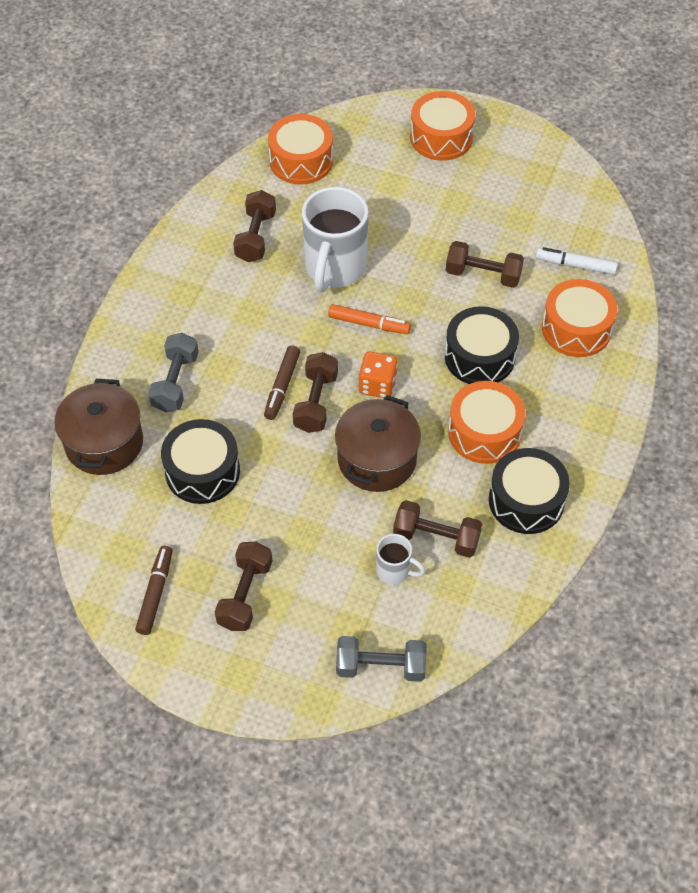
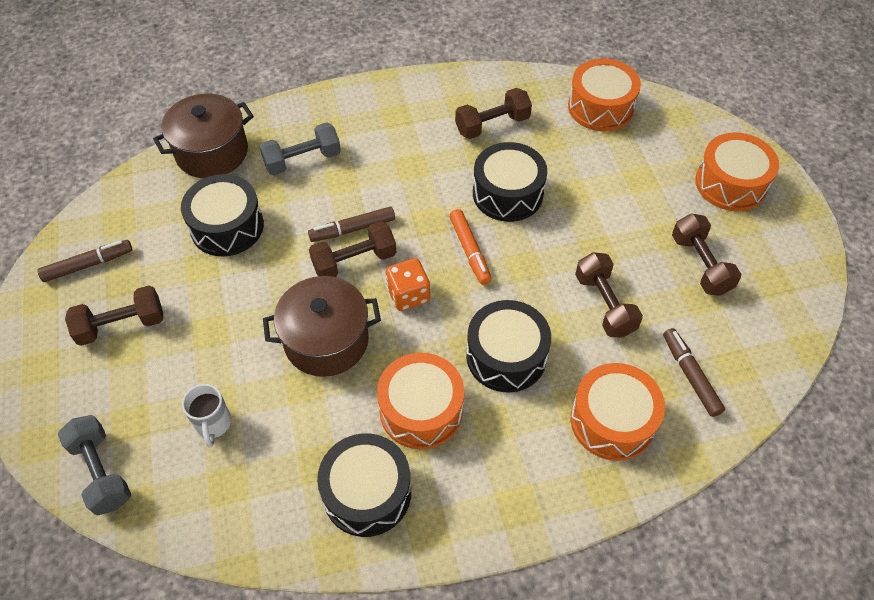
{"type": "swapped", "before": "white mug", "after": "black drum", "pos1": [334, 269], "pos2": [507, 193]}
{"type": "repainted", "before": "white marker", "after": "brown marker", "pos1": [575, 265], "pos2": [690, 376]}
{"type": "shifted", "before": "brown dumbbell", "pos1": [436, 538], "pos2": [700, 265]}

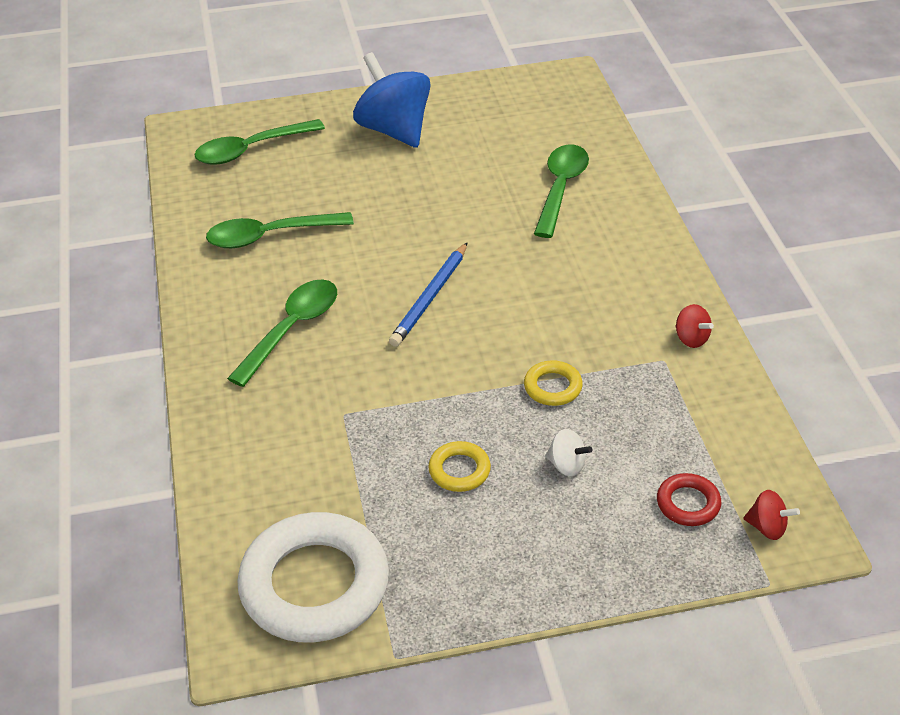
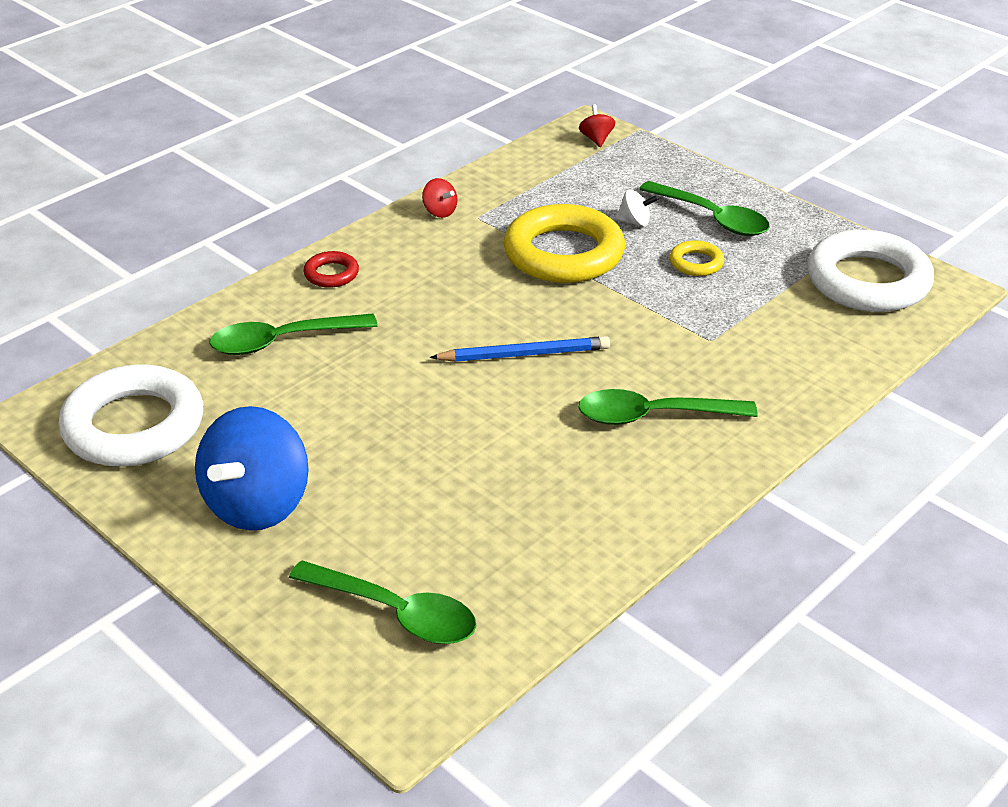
{"type": "new", "after": "white ring", "pos2": [134, 426]}
{"type": "shifted", "before": "red ring", "pos1": [688, 503], "pos2": [331, 274]}
{"type": "rotated", "before": "red spinning top", "pos1": [691, 339], "pos2": [440, 212], "turn": 120}
{"type": "scaled", "before": "yellow ring", "pos1": [553, 387], "pos2": [563, 253], "scale": 2.24}
{"type": "rotated", "before": "white spinning top", "pos1": [566, 465], "pos2": [635, 222], "turn": 105}
{"type": "shifted", "before": "green spoon", "pos1": [270, 236], "pos2": [712, 218]}

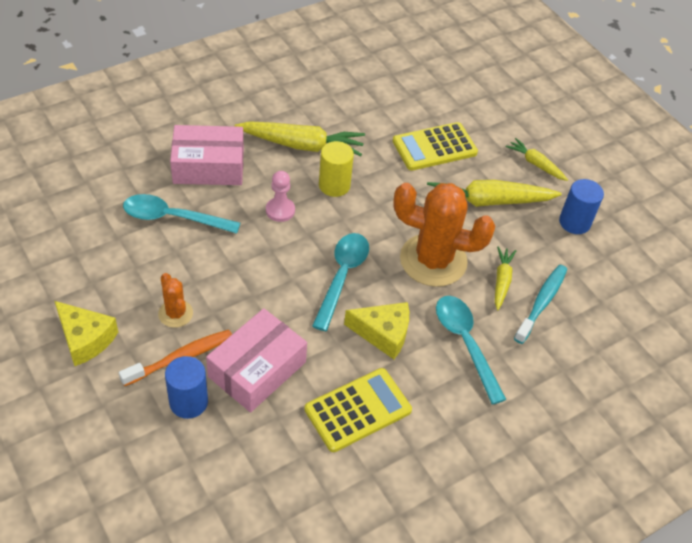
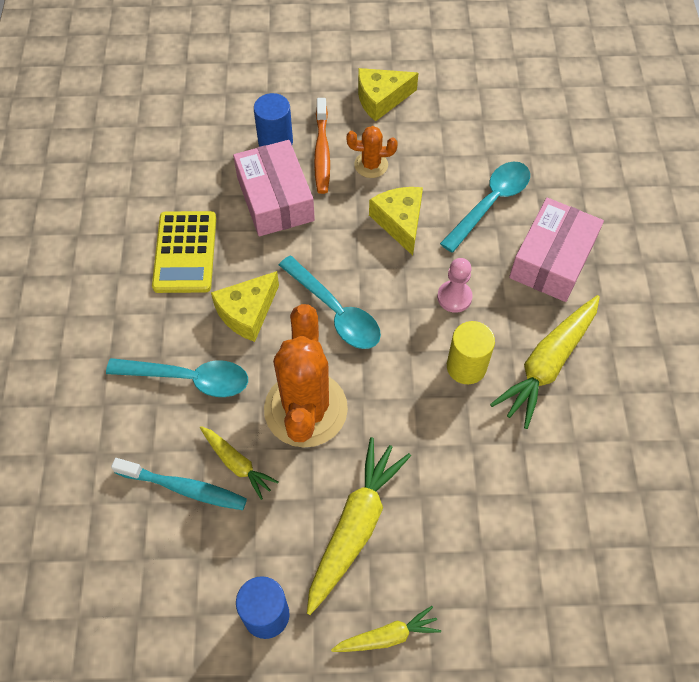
{"type": "rotated", "before": "turquoise toothbrush", "pos1": [541, 302], "pos2": [184, 488], "turn": -45}
{"type": "rotated", "before": "orange cactus", "pos1": [433, 260], "pos2": [305, 409], "turn": -45}
{"type": "new", "after": "yellow cheese", "pos2": [400, 222]}
{"type": "gone", "before": "yellow calculator", "pos1": [434, 147]}

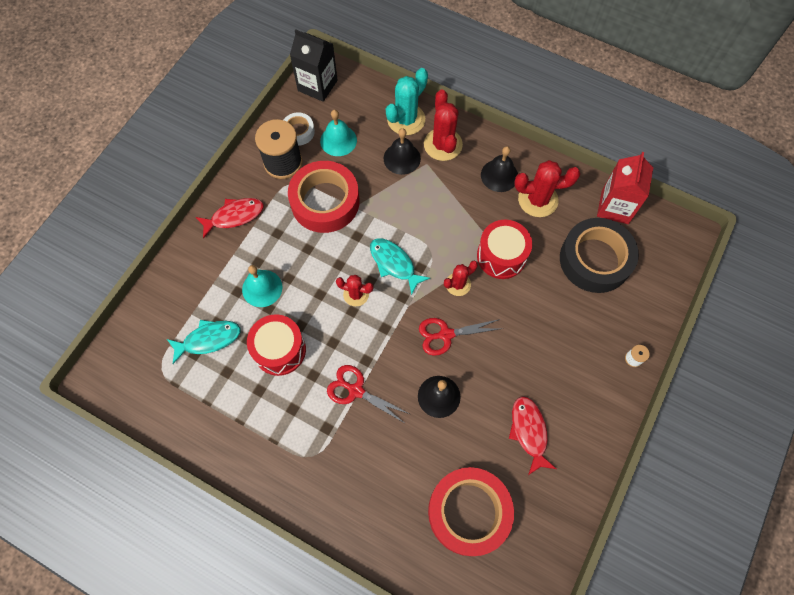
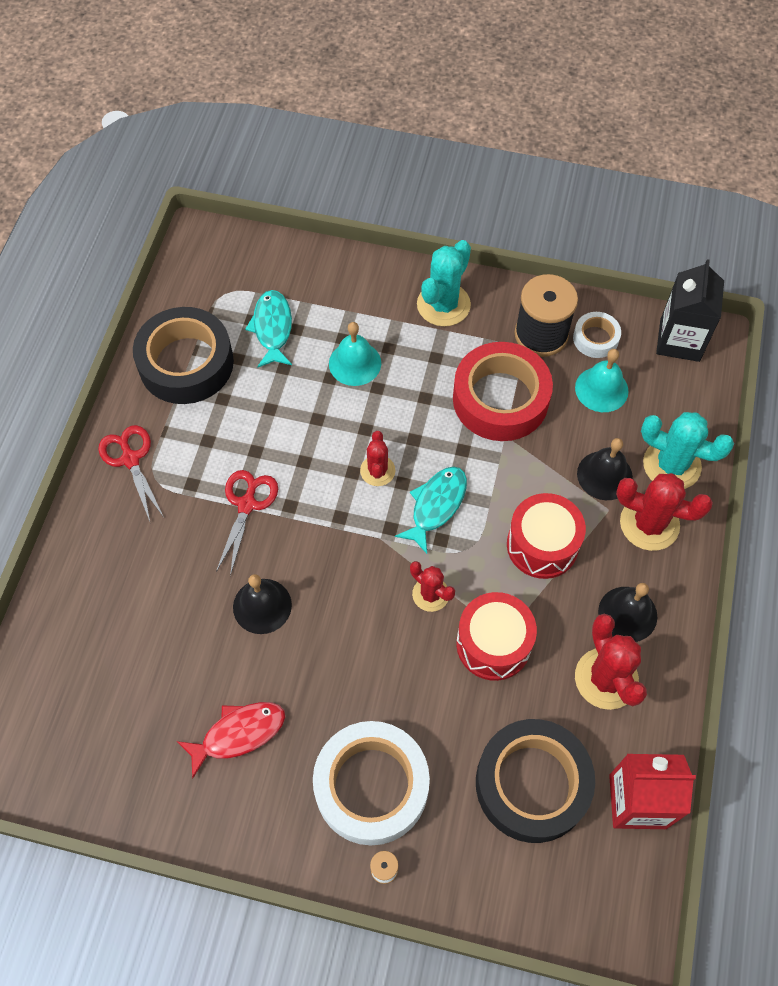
{"type": "shifted", "before": "red scissors", "pos1": [446, 334], "pos2": [130, 459]}
{"type": "new", "after": "black tape", "pos2": [186, 363]}
{"type": "rotated", "before": "turquoise fish", "pos1": [209, 339], "pos2": [272, 328], "turn": -150}
{"type": "new", "after": "white tape", "pos2": [371, 786]}
{"type": "swapped", "before": "red fish", "after": "turquoise cactus", "pos1": [234, 216], "pos2": [443, 305]}
{"type": "shifted", "before": "red drum", "pos1": [279, 350], "pos2": [542, 545]}
{"type": "rotated", "before": "red cactus", "pos1": [443, 144], "pos2": [649, 524], "turn": 45}
{"type": "gone", "before": "red tape", "pos1": [469, 512]}

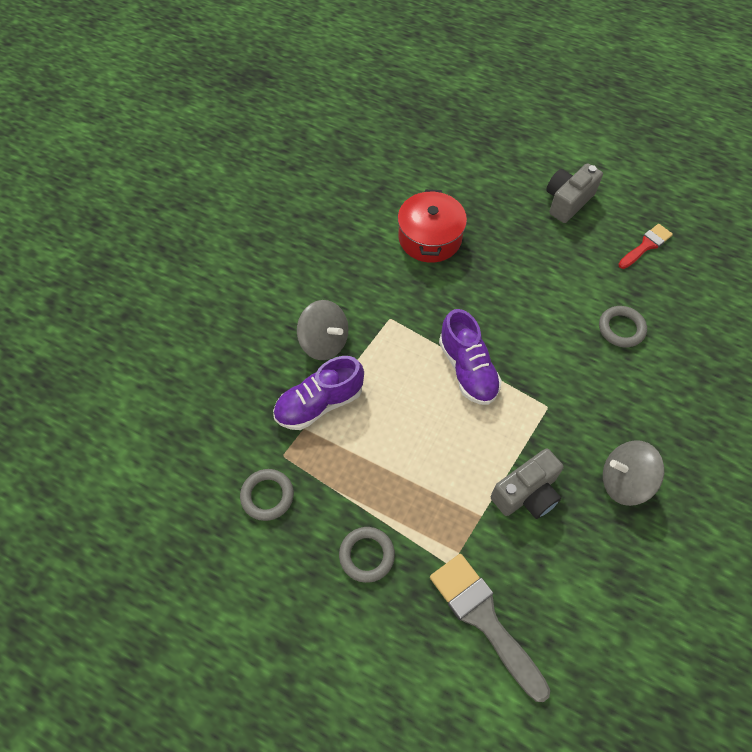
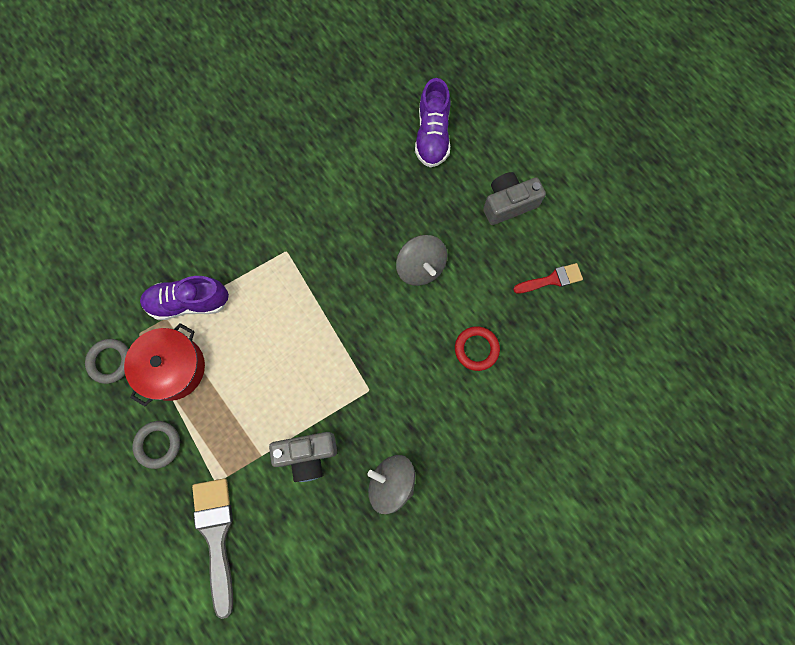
{"type": "shifted", "before": "red pot", "pos1": [430, 238], "pos2": [172, 368]}
{"type": "shifted", "before": "grey spinning top", "pos1": [324, 342], "pos2": [420, 267]}
{"type": "shifted", "before": "purple shoe", "pos1": [467, 369], "pos2": [432, 135]}
{"type": "repainted", "before": "grey ring", "after": "red ring", "pos1": [621, 328], "pos2": [476, 349]}

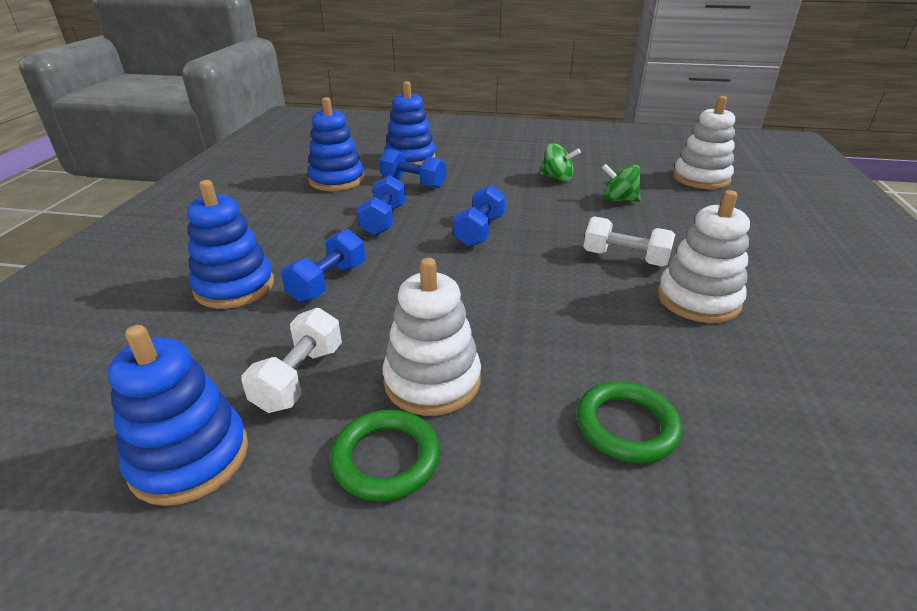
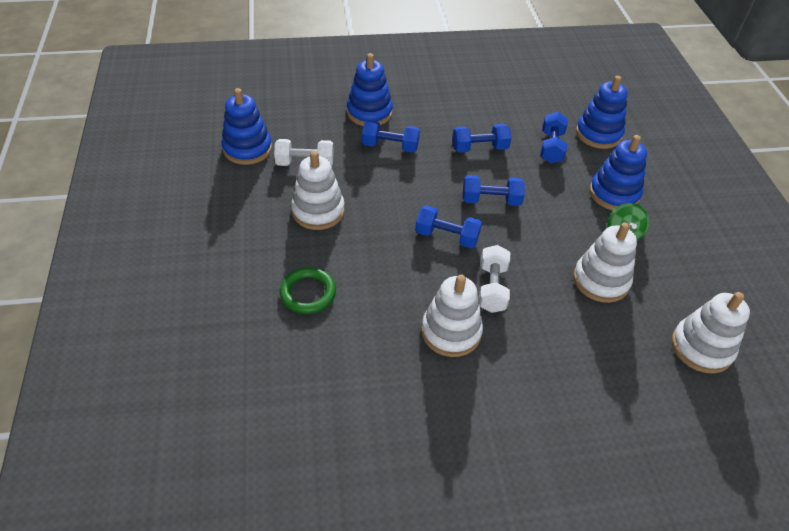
{"type": "new", "after": "blue dumbbell", "pos2": [447, 236]}
{"type": "swapped", "before": "green spinning top", "after": "white stacking toy", "pos1": [618, 200], "pos2": [601, 280]}
{"type": "shifted", "before": "blue stacking toy", "pos1": [337, 180], "pos2": [614, 194]}
{"type": "gone", "before": "green ring", "pos1": [386, 458]}

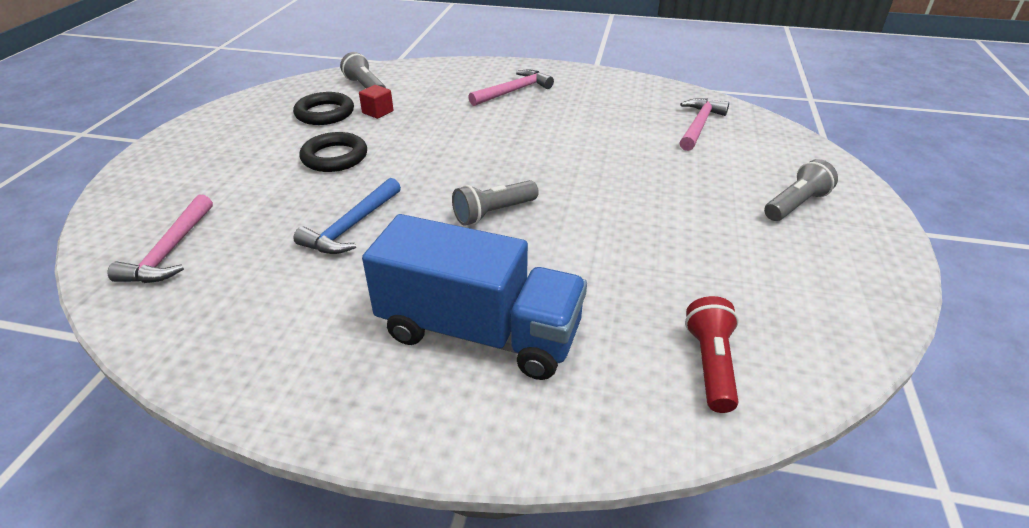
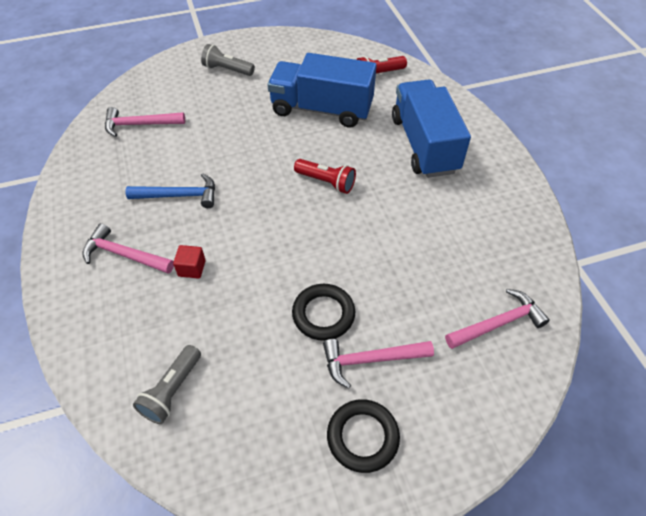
{"type": "shifted", "before": "blue hammer", "pos1": [351, 226], "pos2": [179, 196]}
{"type": "shifted", "before": "red cube", "pos1": [378, 112], "pos2": [192, 268]}
{"type": "new", "after": "blue truck", "pos2": [321, 109]}
{"type": "repainted", "before": "grey flashlight", "after": "red flashlight", "pos1": [493, 213], "pos2": [326, 182]}
{"type": "new", "after": "pink hammer", "pos2": [370, 360]}
{"type": "shifted", "before": "black ring", "pos1": [325, 113], "pos2": [362, 437]}

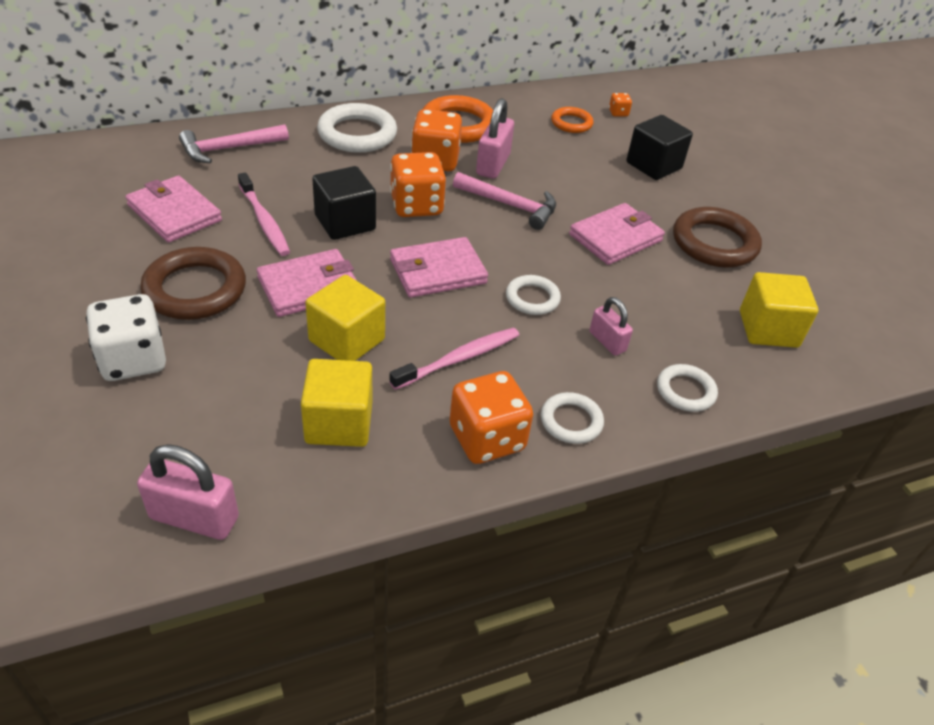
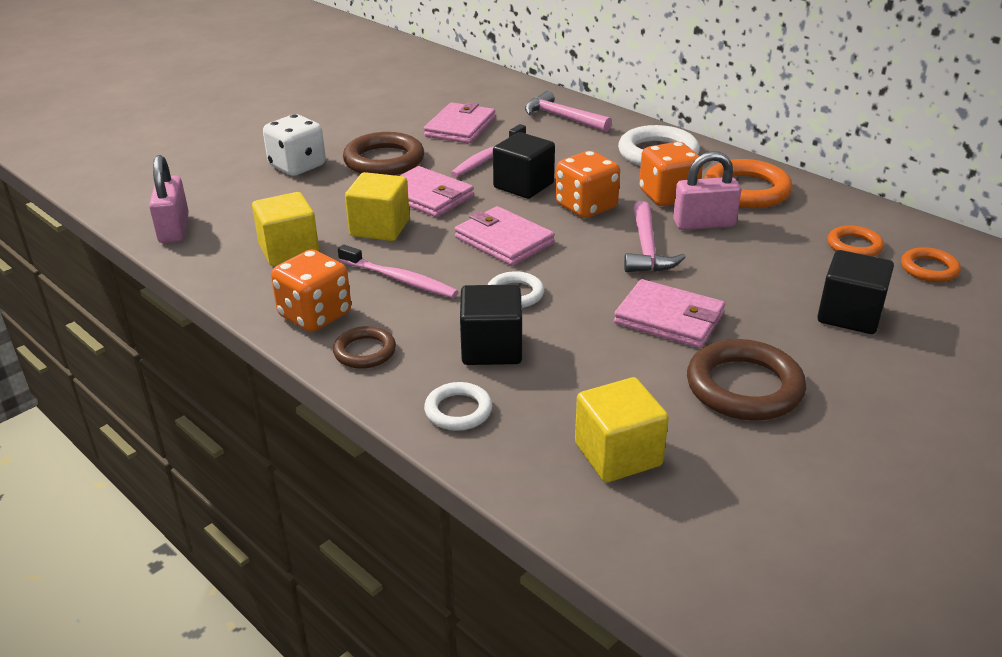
{"type": "repainted", "before": "white ring", "after": "brown ring", "pos1": [571, 421], "pos2": [365, 351]}
{"type": "swapped", "before": "pink padlock", "after": "black cube", "pos1": [607, 341], "pos2": [491, 348]}
{"type": "swapped", "before": "orange dice", "after": "orange ring", "pos1": [618, 113], "pos2": [929, 269]}

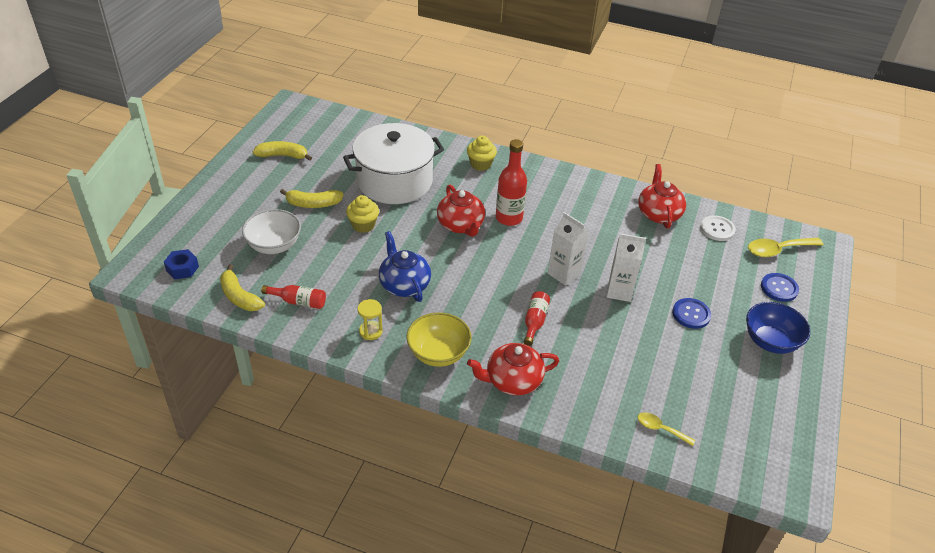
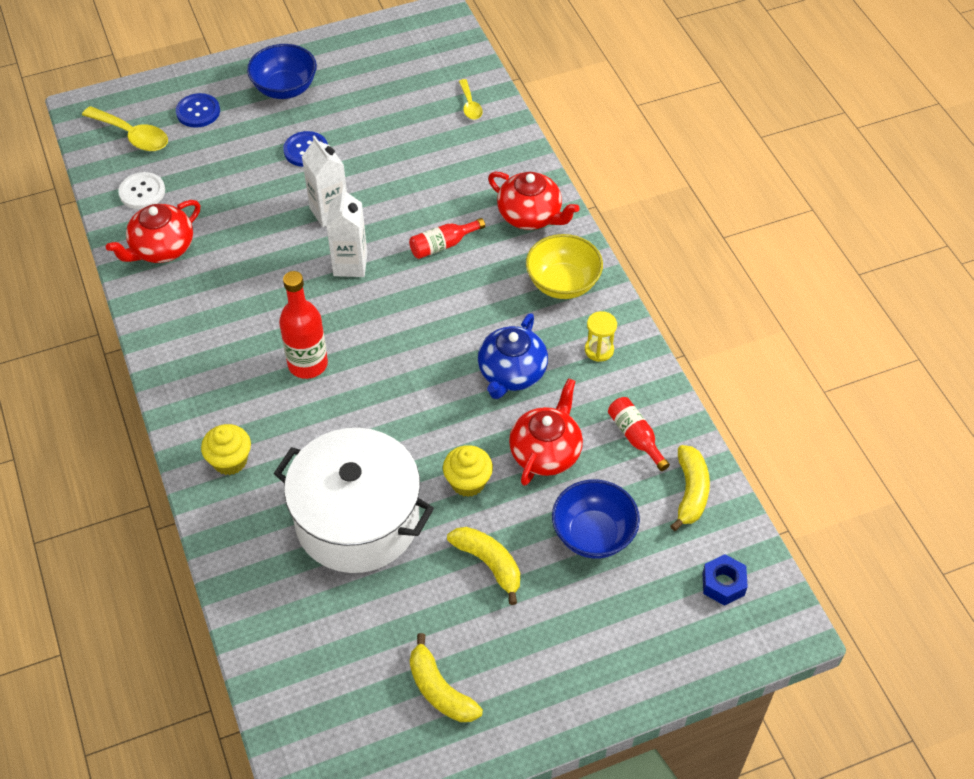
{"type": "shifted", "before": "red teapot", "pos1": [461, 225], "pos2": [546, 452]}
{"type": "repainted", "before": "white bowl", "after": "blue bowl", "pos1": [274, 245], "pos2": [593, 534]}

